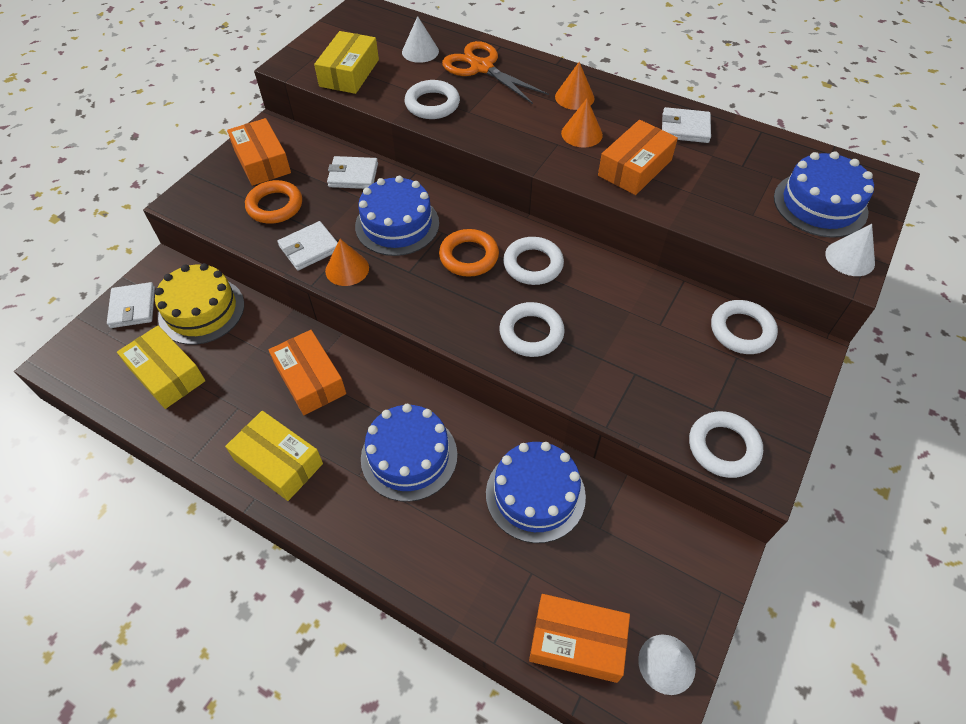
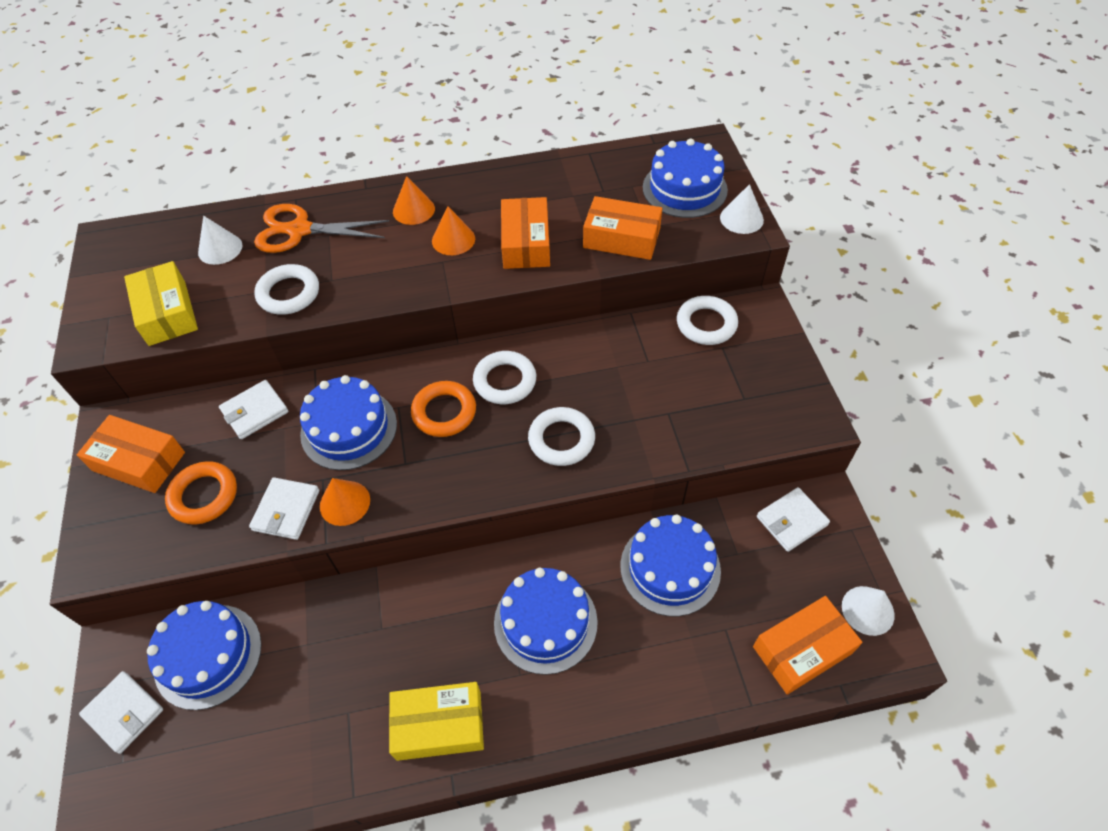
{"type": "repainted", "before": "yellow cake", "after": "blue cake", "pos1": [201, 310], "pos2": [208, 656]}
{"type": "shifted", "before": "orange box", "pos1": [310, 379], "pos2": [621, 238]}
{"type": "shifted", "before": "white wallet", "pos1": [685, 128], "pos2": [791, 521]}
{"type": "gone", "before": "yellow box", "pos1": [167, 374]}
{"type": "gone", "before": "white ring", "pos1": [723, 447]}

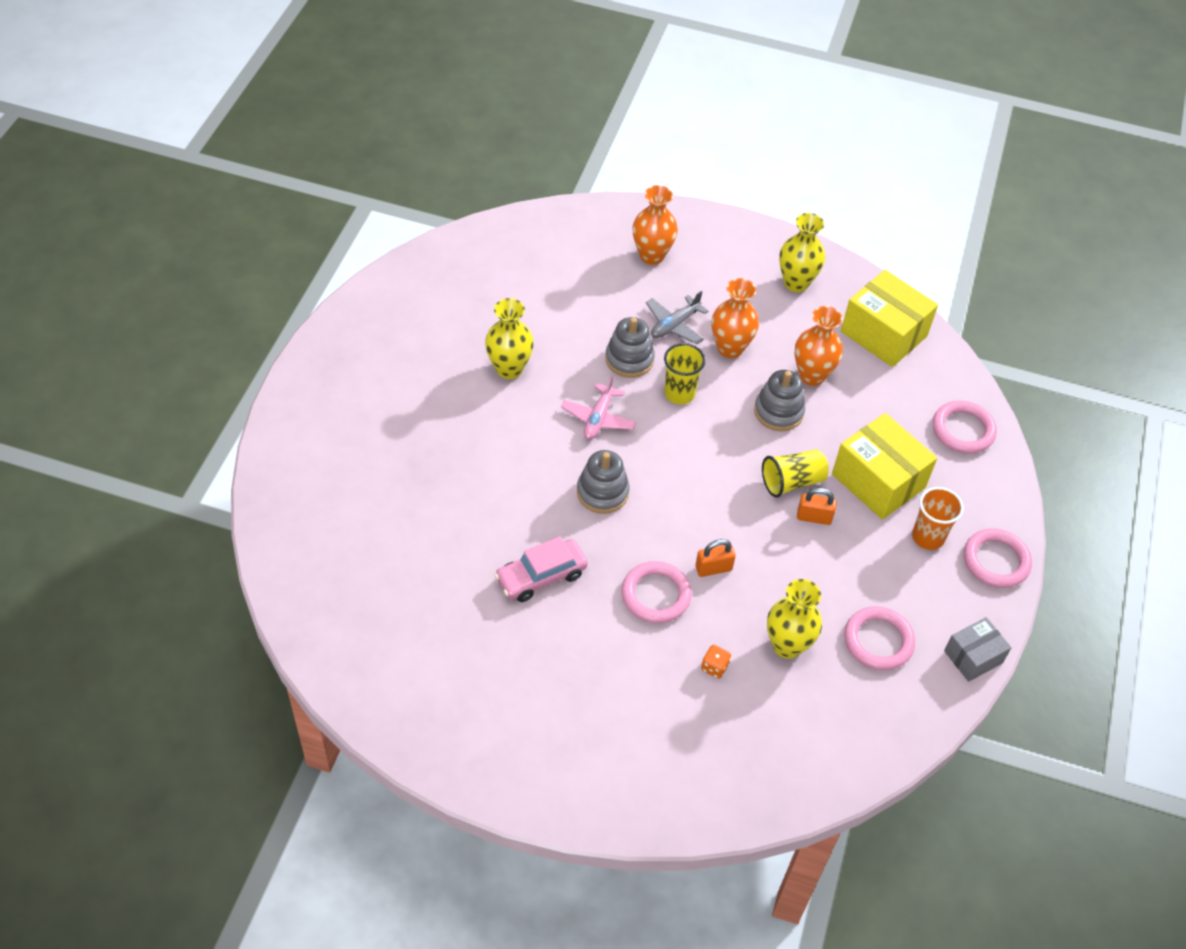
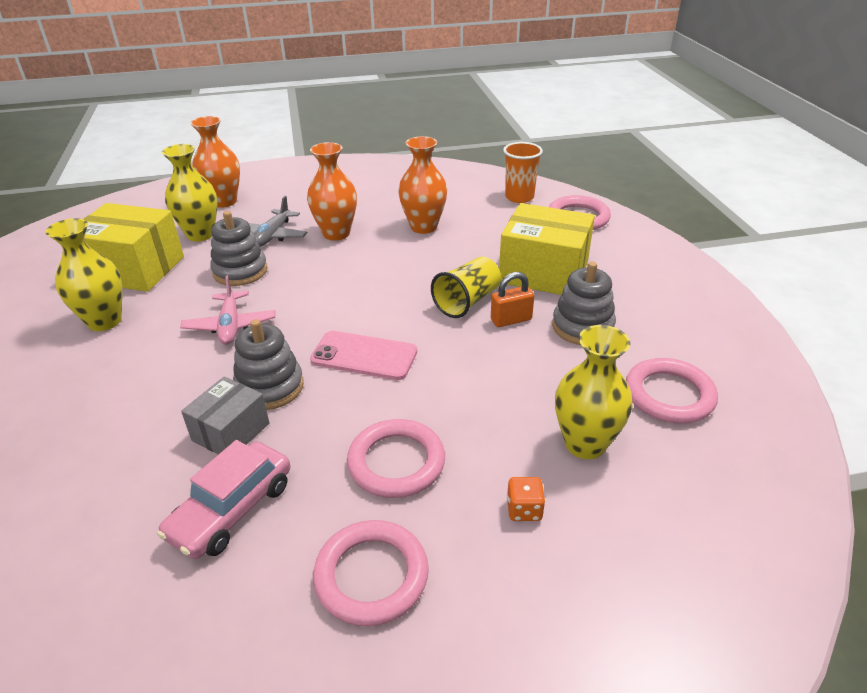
{"type": "shifted", "before": "yellow box", "pos1": [883, 334], "pos2": [134, 269]}
{"type": "shifted", "before": "yellow vase", "pos1": [796, 283], "pos2": [200, 234]}
{"type": "shifted", "before": "grey box", "pos1": [973, 657], "pos2": [231, 432]}
{"type": "new", "after": "pink phone", "pos2": [364, 356]}
{"type": "shifted", "before": "pink ring", "pos1": [996, 561], "pos2": [371, 576]}
{"type": "shifted", "before": "orange cup", "pos1": [928, 537], "pos2": [519, 197]}
{"type": "shifted", "before": "grey stacking toy", "pos1": [778, 412], "pos2": [582, 327]}
{"type": "gone", "before": "yellow cup", "pos1": [679, 393]}
{"type": "gone", "before": "orange padlock", "pos1": [713, 568]}

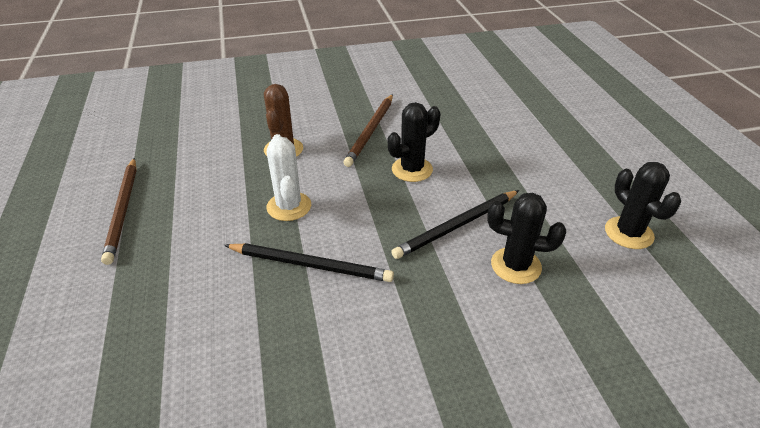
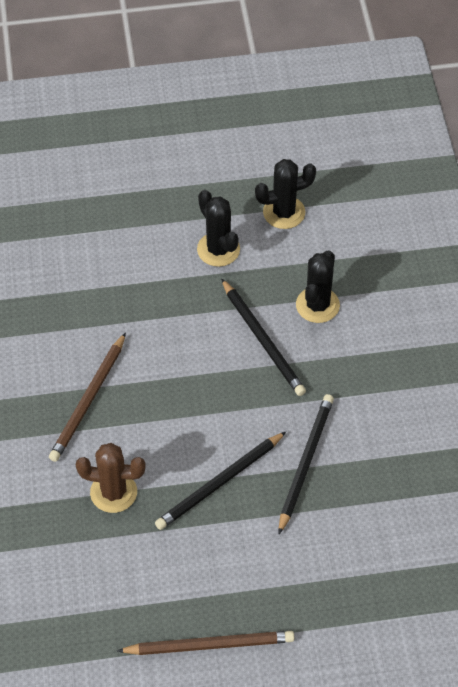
{"type": "rotated", "before": "brown pencil", "pos1": [370, 131], "pos2": [88, 400], "turn": 90}
{"type": "swapped", "before": "white cactus", "after": "black pencil", "pos1": [289, 206], "pos2": [219, 483]}
{"type": "shifted", "before": "black cactus", "pos1": [412, 169], "pos2": [218, 249]}

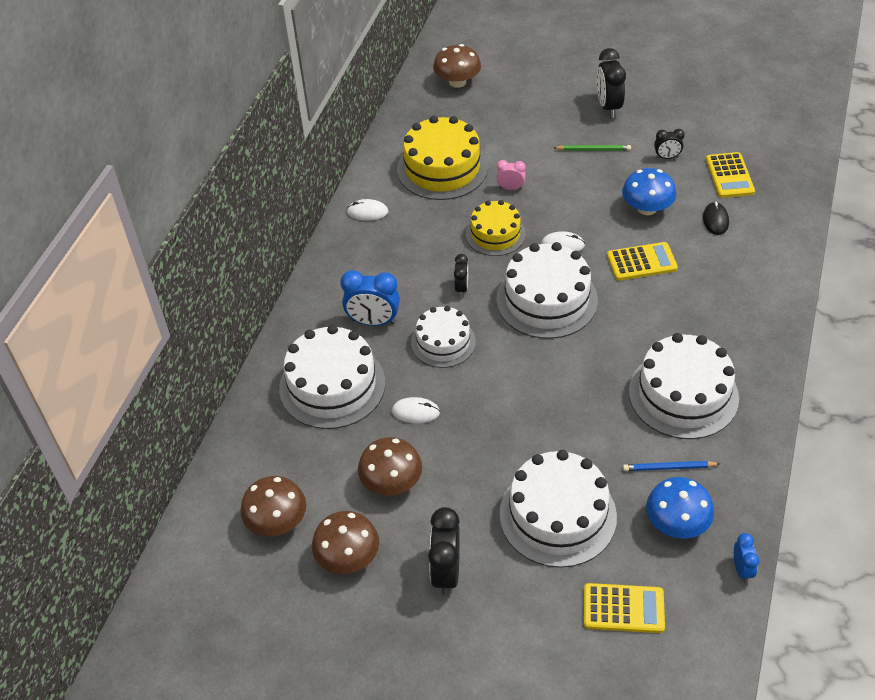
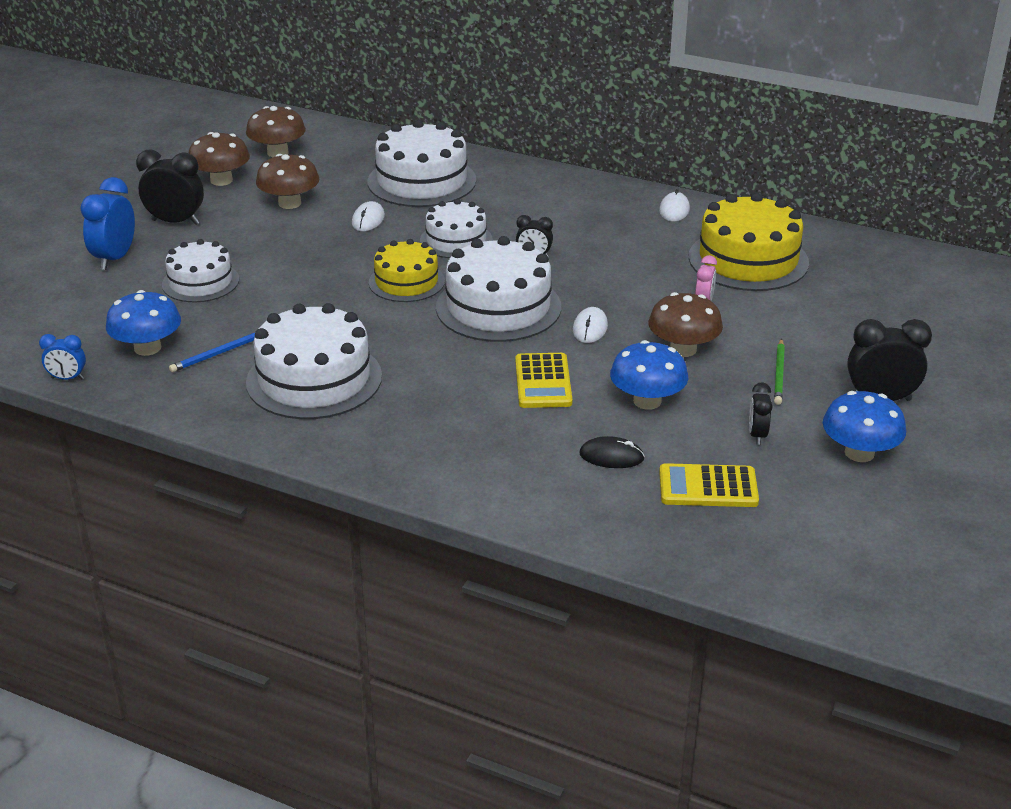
{"type": "shifted", "before": "blue clock", "pos1": [373, 321], "pos2": [115, 259]}
{"type": "scaled", "before": "white cake", "pos1": [557, 515], "pos2": [200, 282], "scale": 0.62}
{"type": "rotated", "before": "blue pencil", "pos1": [669, 468], "pos2": [218, 354], "turn": -135}
{"type": "shifted", "before": "yellow cake", "pos1": [495, 234], "pos2": [406, 282]}
{"type": "shifted", "before": "brown mushroom", "pos1": [457, 82], "pos2": [683, 349]}
{"type": "new", "after": "blue mushroom", "pos2": [859, 453]}
{"type": "gone", "before": "yellow calculator", "pos1": [623, 608]}

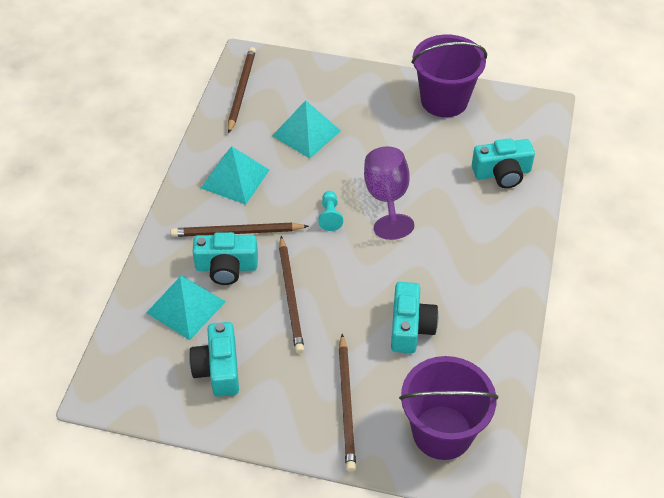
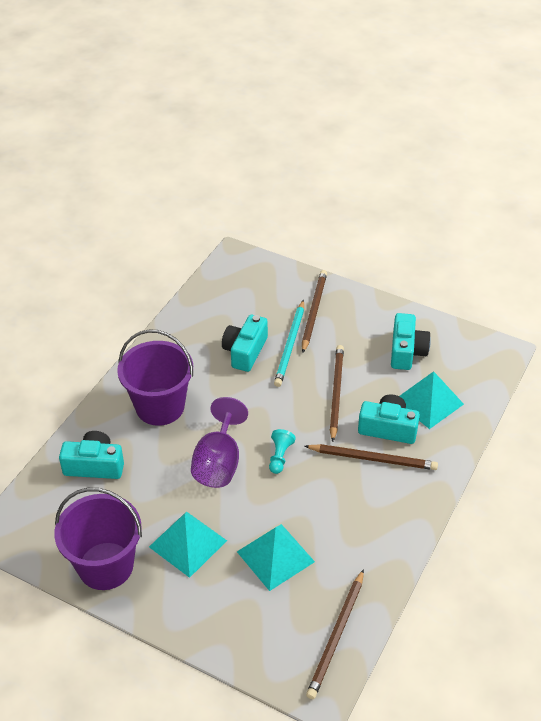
{"type": "shifted", "before": "purple bucket", "pos1": [442, 432], "pos2": [160, 406]}
{"type": "shifted", "before": "turquoise pyramid", "pos1": [235, 178], "pos2": [187, 543]}
{"type": "new", "after": "turquoise pencil", "pos2": [290, 345]}

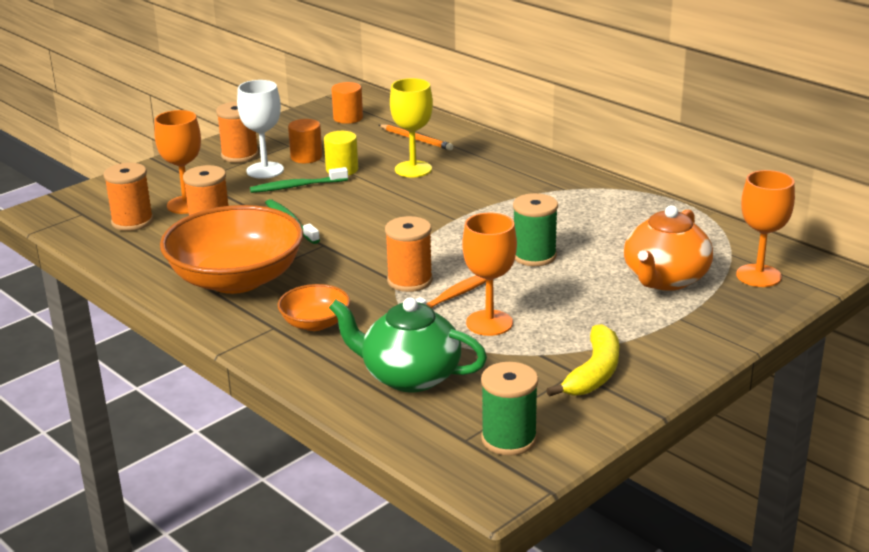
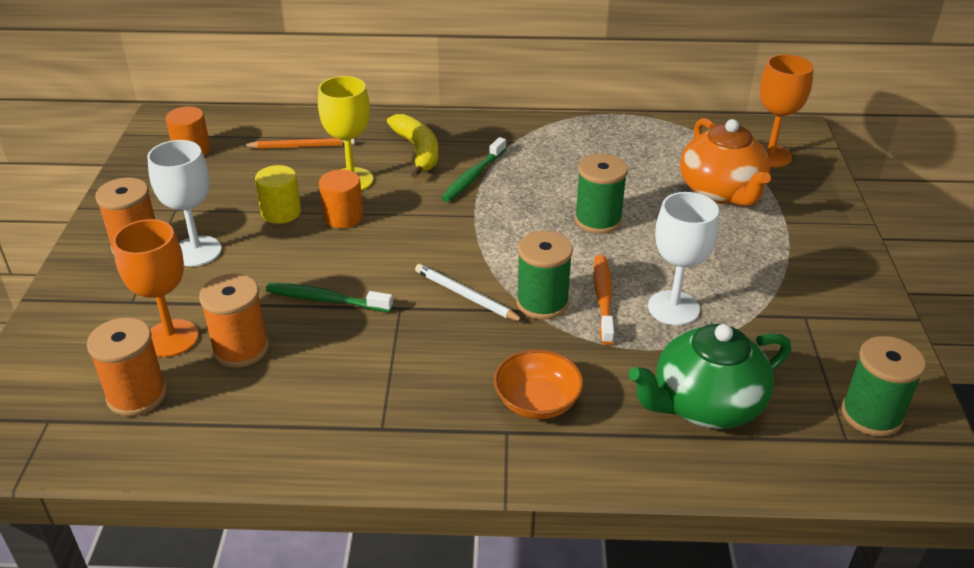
{"type": "shifted", "before": "orange cylinder", "pos1": [306, 157], "pos2": [343, 217]}
{"type": "shifted", "before": "yellow banana", "pos1": [594, 373], "pos2": [418, 151]}
{"type": "new", "after": "white pencil", "pos2": [466, 296]}
{"type": "shifted", "before": "green toothbrush", "pos1": [297, 186], "pos2": [473, 176]}
{"type": "repainted", "before": "orange spool", "after": "green spool", "pos1": [410, 281], "pos2": [542, 303]}
{"type": "repainted", "before": "orange goblet", "after": "white goblet", "pos1": [489, 323], "pos2": [673, 308]}
{"type": "gone", "before": "orange bowl", "pos1": [236, 279]}

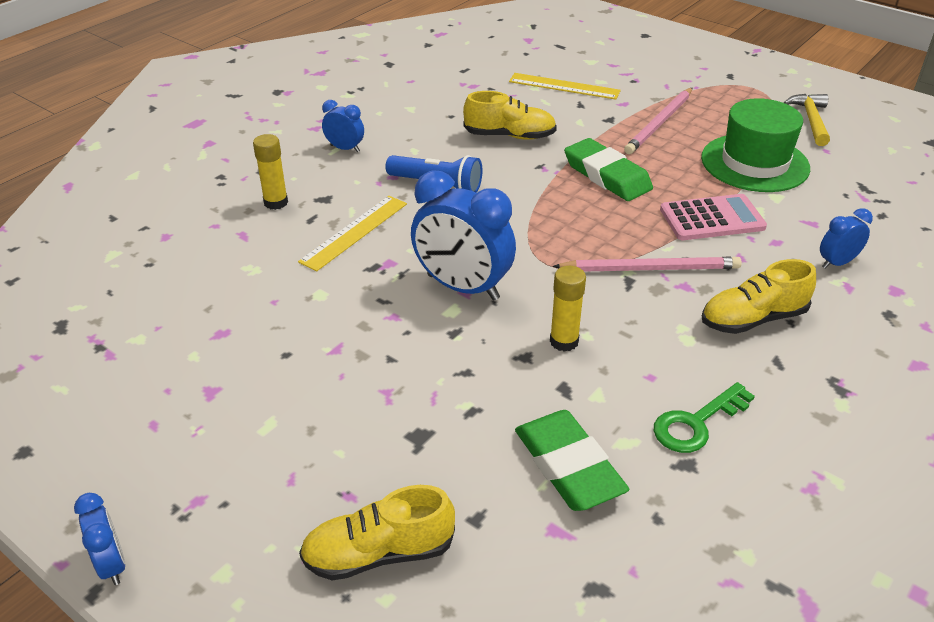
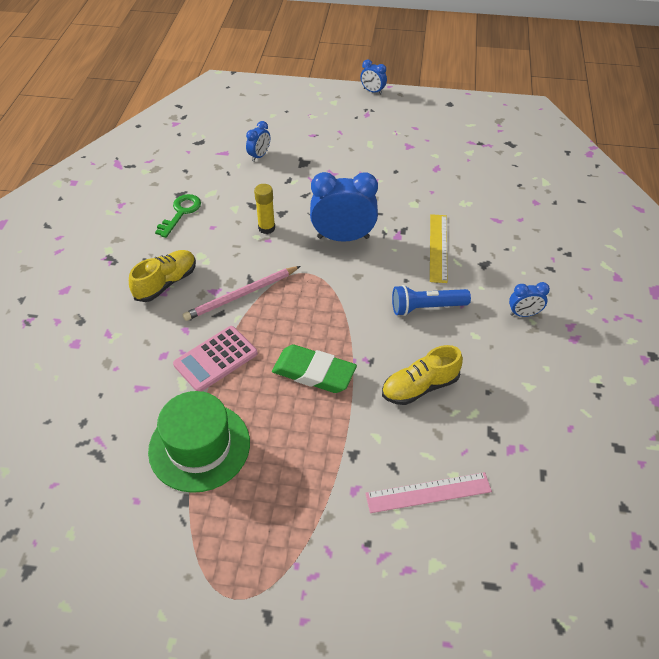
{"type": "shifted", "before": "blue clock", "pos1": [837, 263], "pos2": [259, 156]}
{"type": "repainted", "before": "yellow ruler", "after": "pink ruler", "pos1": [564, 86], "pos2": [428, 492]}
{"type": "gone", "before": "yellow glue stick", "pos1": [276, 202]}
{"type": "gone", "before": "yellow shoe", "pos1": [379, 553]}
{"type": "gone", "before": "green eraser", "pos1": [568, 466]}
{"type": "gone", "before": "pink pencil", "pos1": [659, 123]}
{"type": "gone", "before": "yellow hammer", "pos1": [810, 120]}

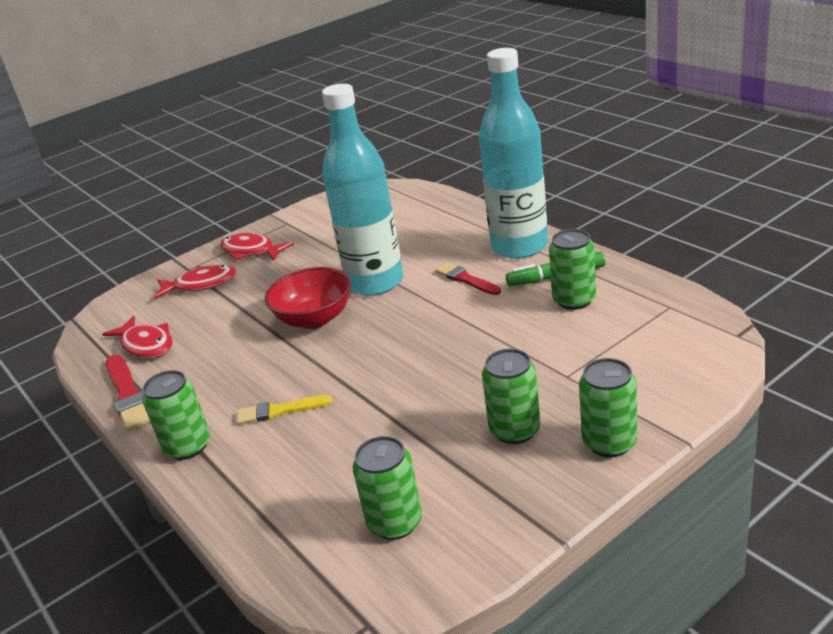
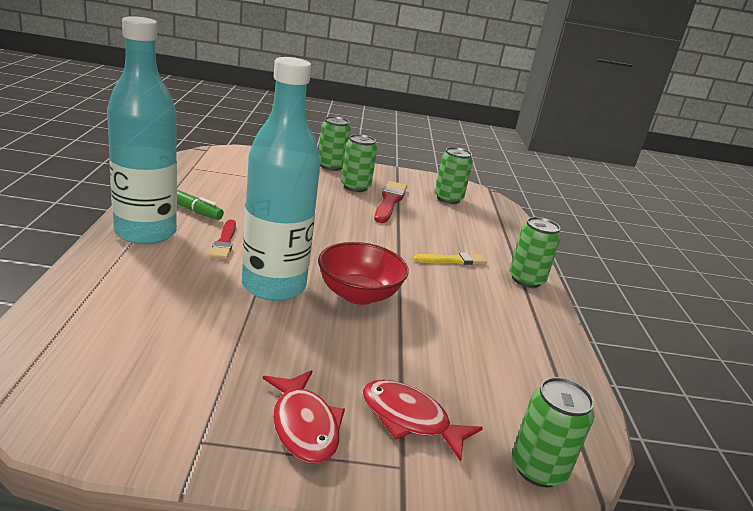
{"type": "shifted", "before": "red brush", "pos1": [129, 395], "pos2": [389, 201]}
{"type": "rotated", "before": "yellow brush", "pos1": [280, 410], "pos2": [453, 260], "turn": -45}
{"type": "shifted", "before": "green can", "pos1": [574, 300], "pos2": [538, 468]}
{"type": "gone", "before": "red fish", "pos1": [146, 345]}

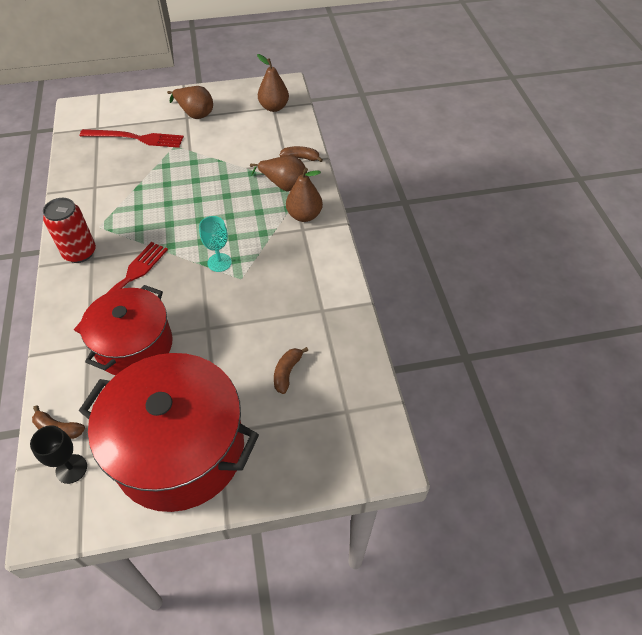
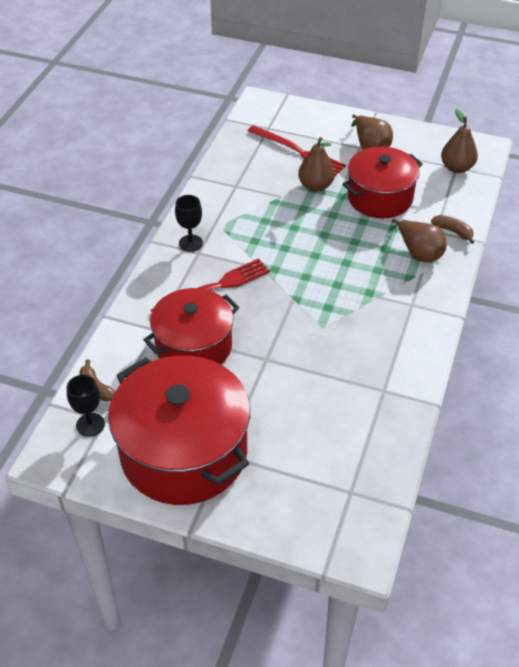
{"type": "swapped", "before": "red can", "after": "black goblet", "pos1": [80, 253], "pos2": [190, 243]}
{"type": "shifted", "before": "brown pear", "pos1": [304, 215], "pos2": [315, 186]}
{"type": "new", "after": "red pot", "pos2": [380, 197]}
{"type": "gone", "before": "turquoise goblet", "pos1": [219, 262]}
{"type": "gone", "before": "brown banana", "pos1": [287, 372]}

